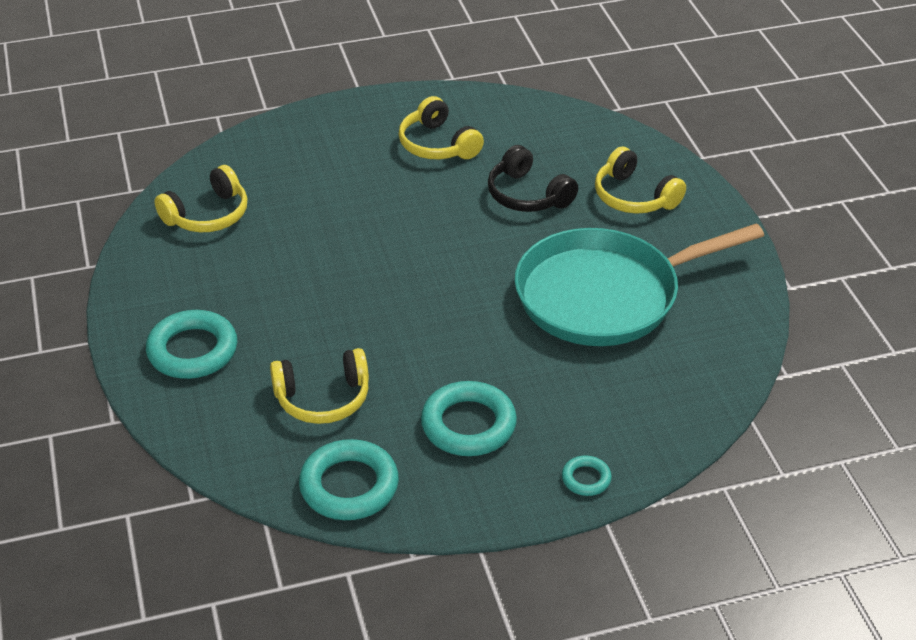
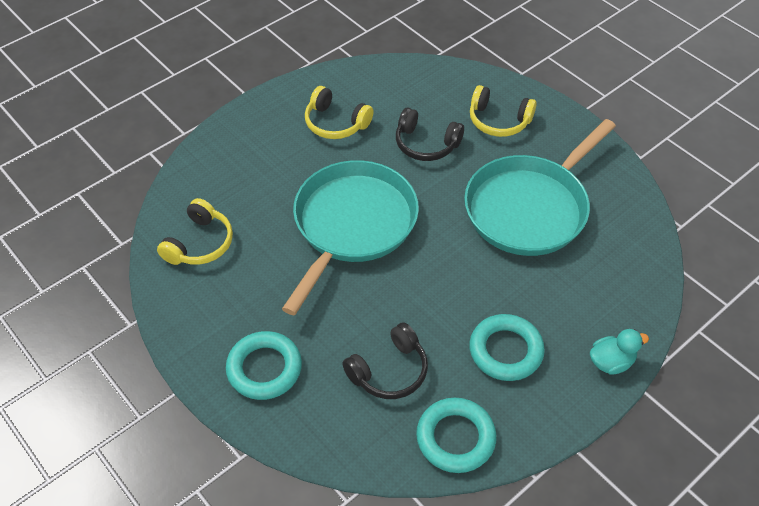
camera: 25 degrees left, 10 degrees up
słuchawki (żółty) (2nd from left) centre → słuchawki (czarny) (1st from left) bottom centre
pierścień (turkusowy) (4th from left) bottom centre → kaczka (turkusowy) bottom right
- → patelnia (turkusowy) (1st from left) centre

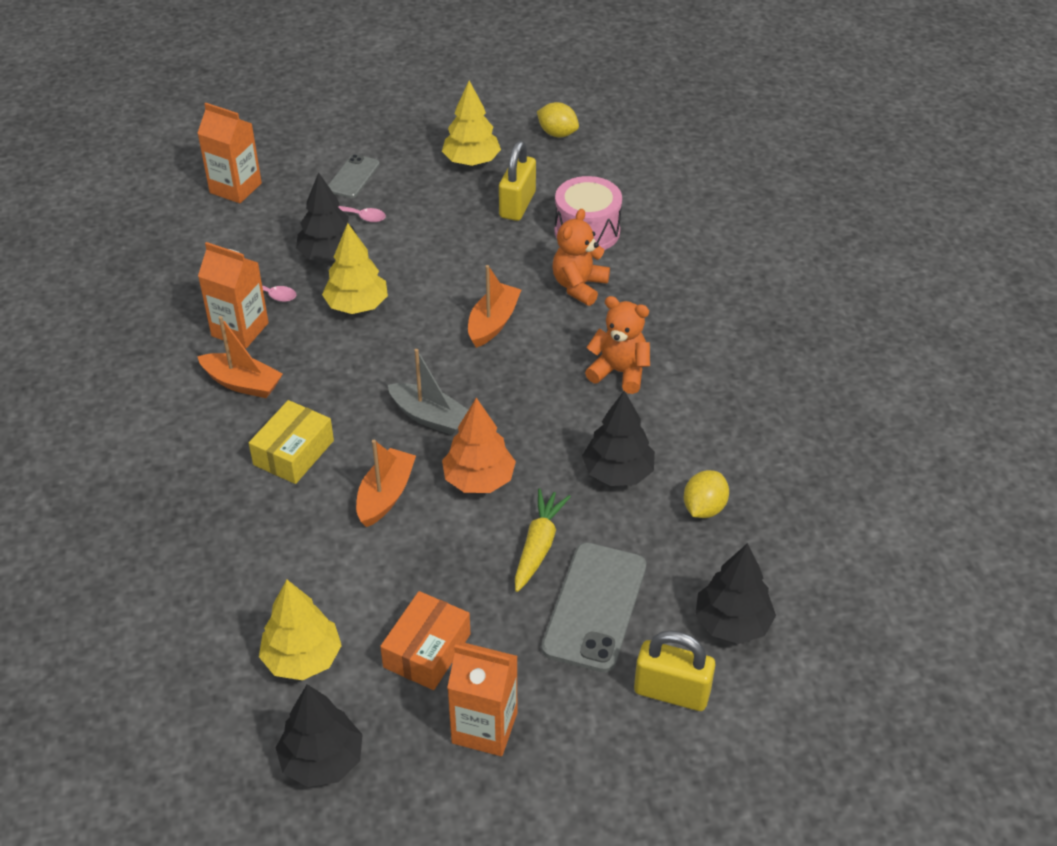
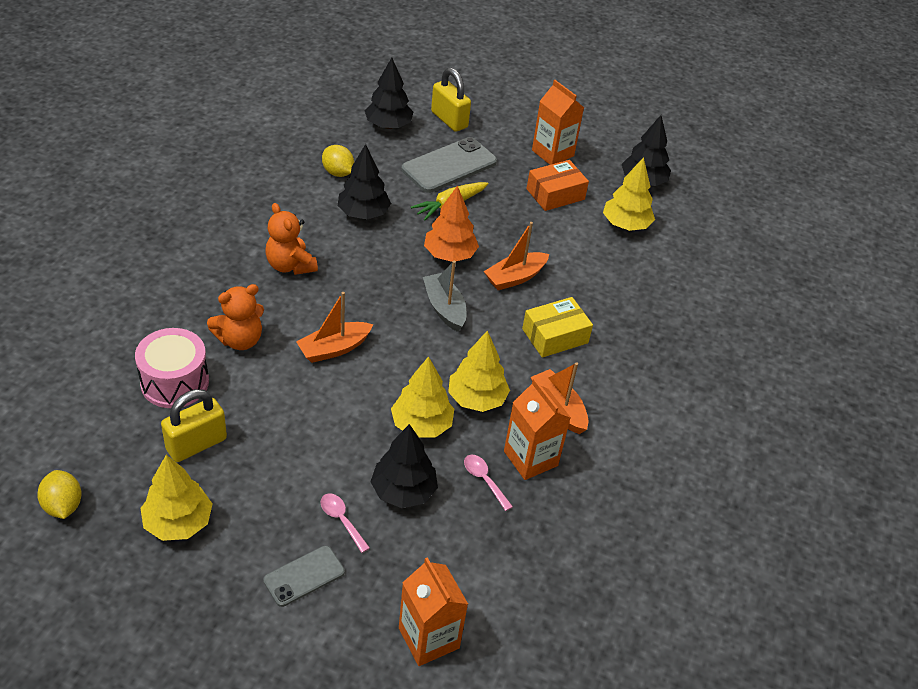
camera: 150 degrees left, 0 degrees up
cytryna (żółty) (2nd from left) middle right → cytryna (żółty) (2nd from left) top centre, 75 degrees clockwise
- → drzewko (żółty) (3rd from left) centre

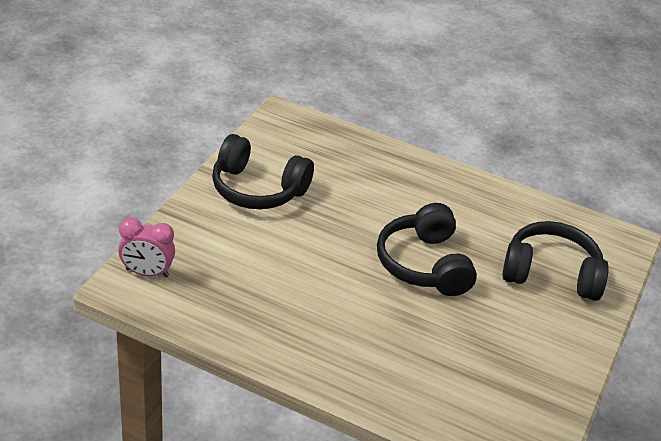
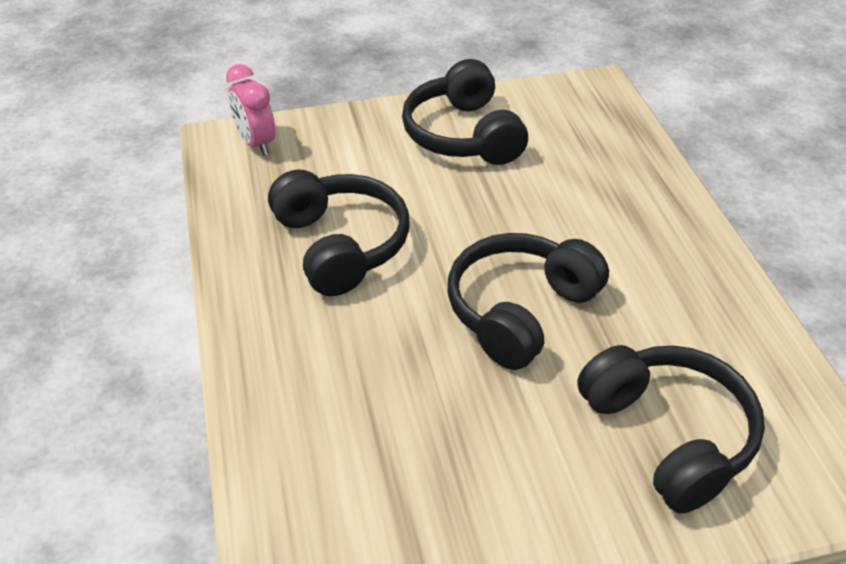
camera: 55 degrees right, 5 degrees up
- → słuchawki (czarny) (1st from left) centre

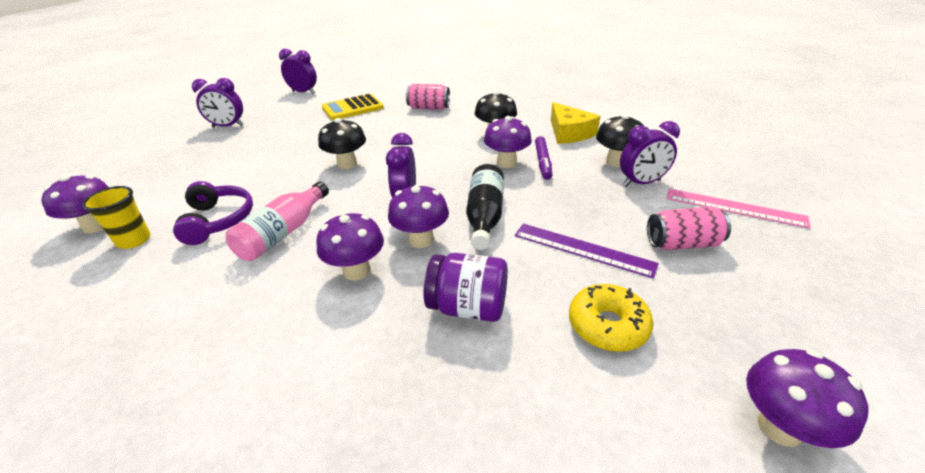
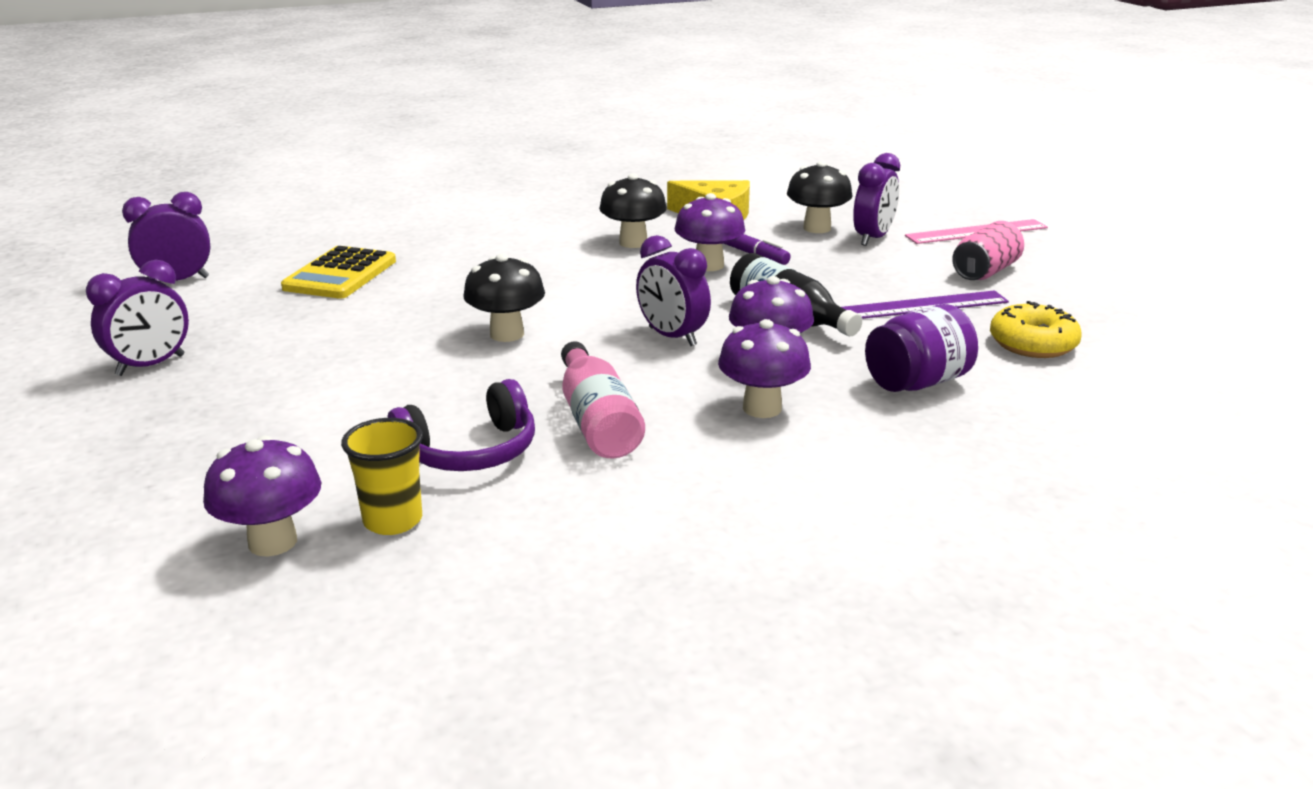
camera: 45 degrees left, 10 degrees down
słuchawki (fioletowy) middle left → słuchawki (fioletowy) centre, 120 degrees clockwise
puszka (różowy) (1st from left) top centre → -
grzyb (fioletowy) (5th from left) bottom right → -

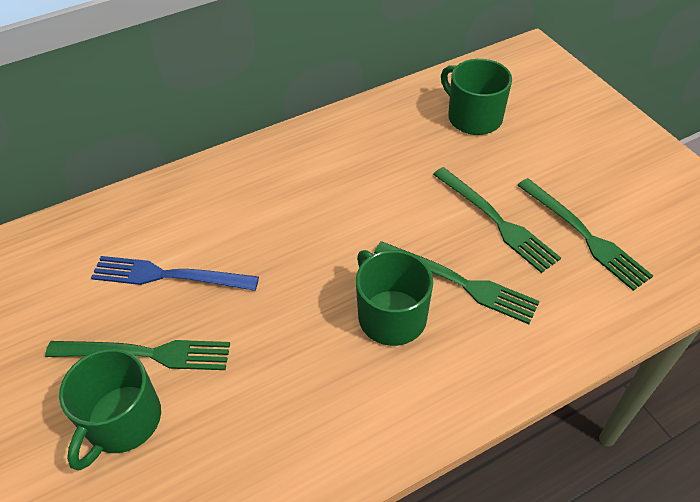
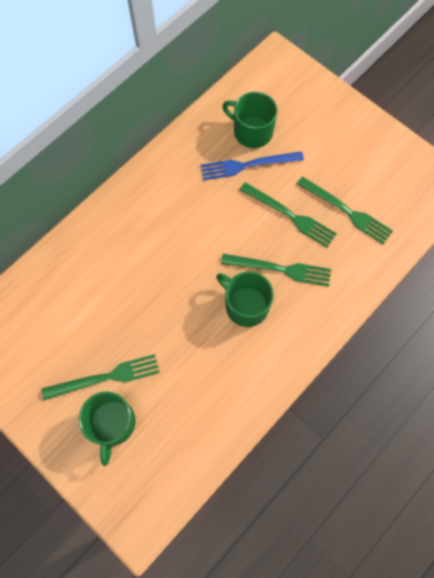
camera: 20 degrees left, 20 degrees up
widelec (niebieski) middle left → widelec (niebieski) top centre, moved

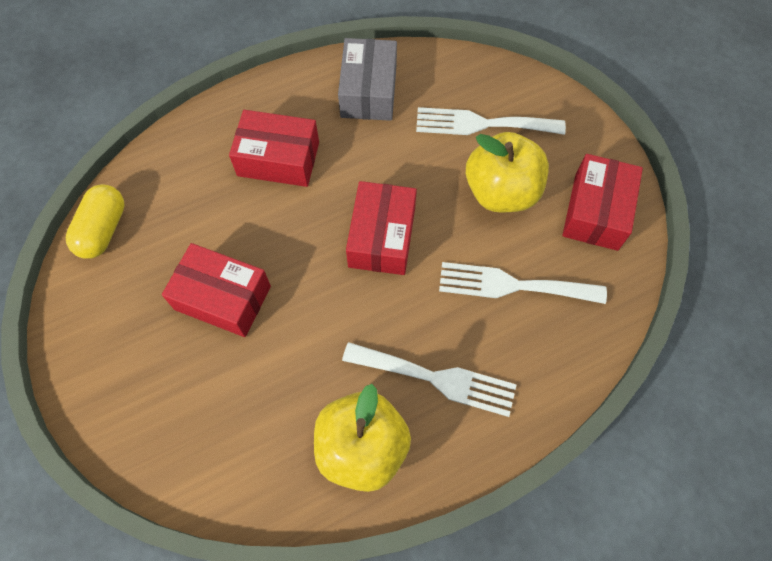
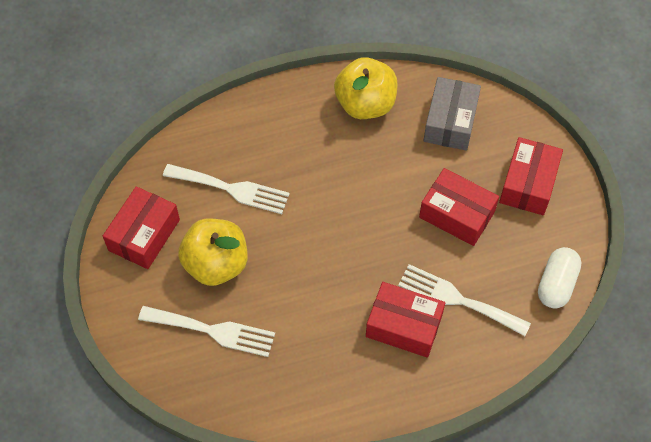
camera: 170 degrees left, 5 degrees down
kapsułka (żółty) middle left → kapsułka (biały) middle right
pudełko (szary) top centre → pudełko (szary) top right, moved
widelec (biały) (1st from left in the first image) bottom centre → widelec (biały) (3rd from left) bottom right, moved
pudełko (czerwony) (3rd from left in the first image) centre → pudełko (czerwony) (4th from left) middle right, moved

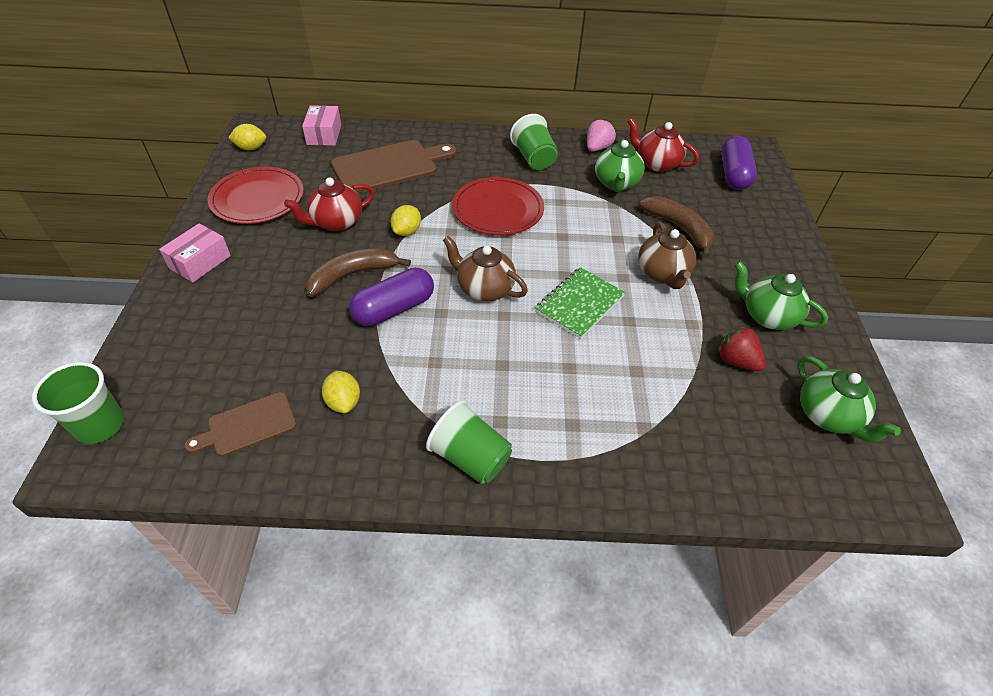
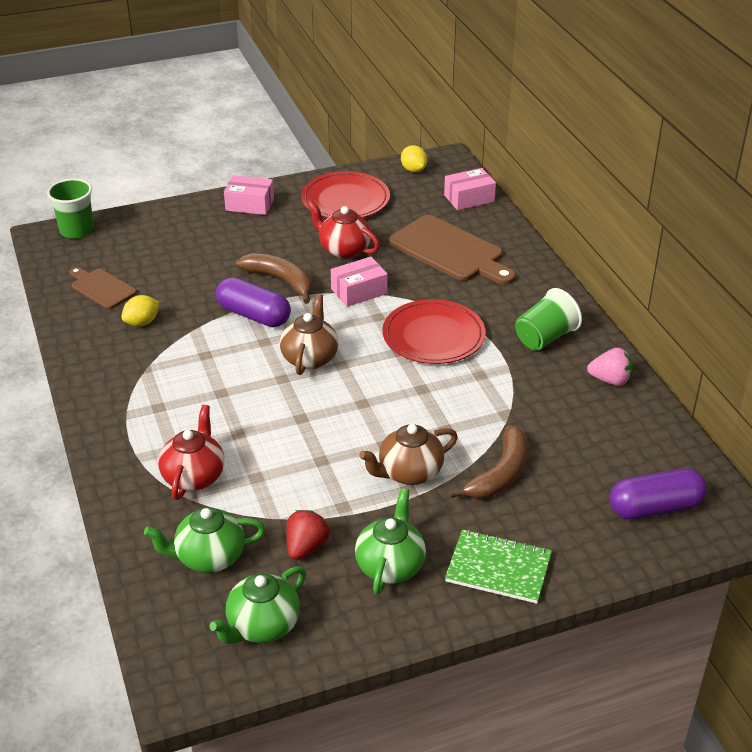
camera: 70 degrees right, 10 degrees down
cytryna (żółty) (3rd from left) top centre → pudełko (różowy) (2nd from left) centre
szklanka (zielony) (2nd from left) centre → -
zeszyt (zielony) centre → zeszyt (zielony) bottom centre, moved
imbryk (zielony) (1st from left) top centre → imbryk (zielony) (1st from left) bottom left, moved
imbryk (czerwony) (2nd from left in the first image) top right → imbryk (czerwony) (1st from left) middle left, moved

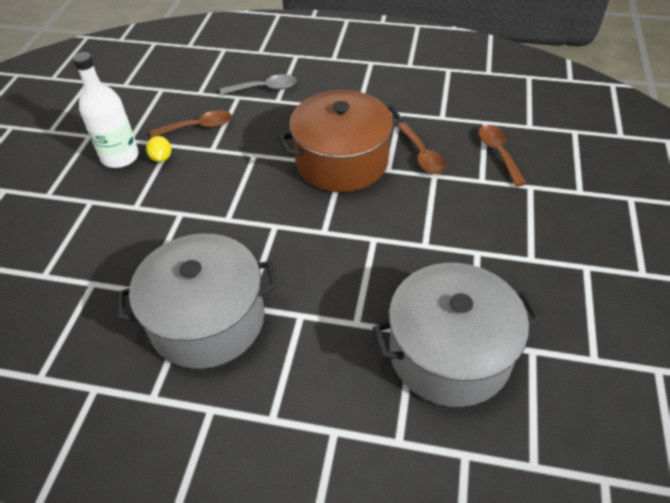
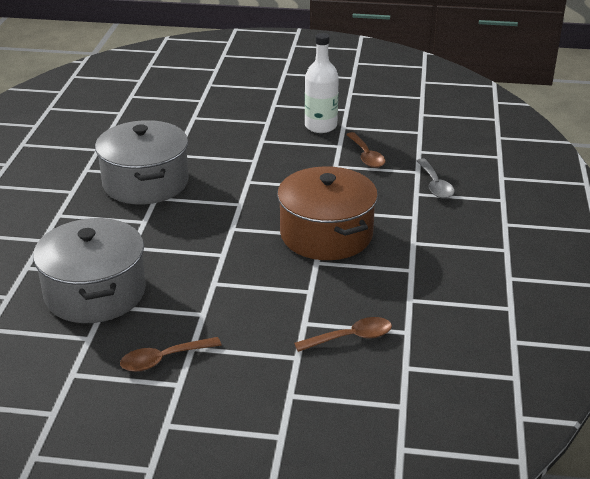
camera: 85 degrees right, 15 degrees down
cytryna (żółty) top left → -
łyżka (brązowy) (2nd from left in the first image) top centre → łyżka (brązowy) (1st from left) bottom left, moved

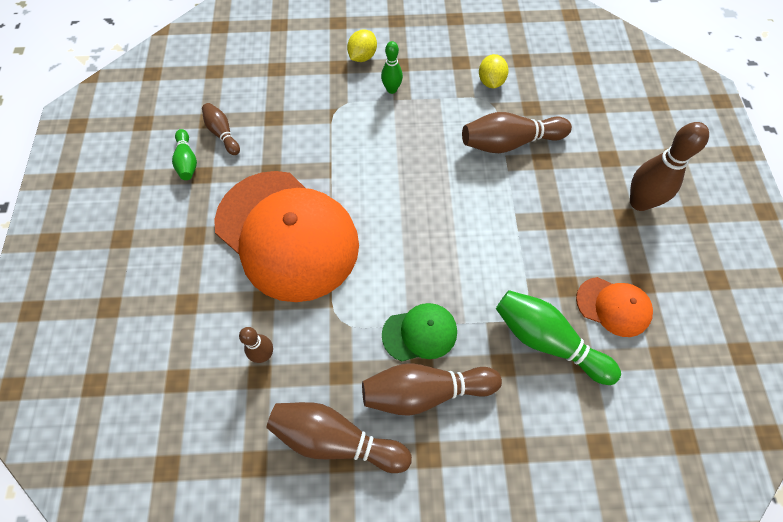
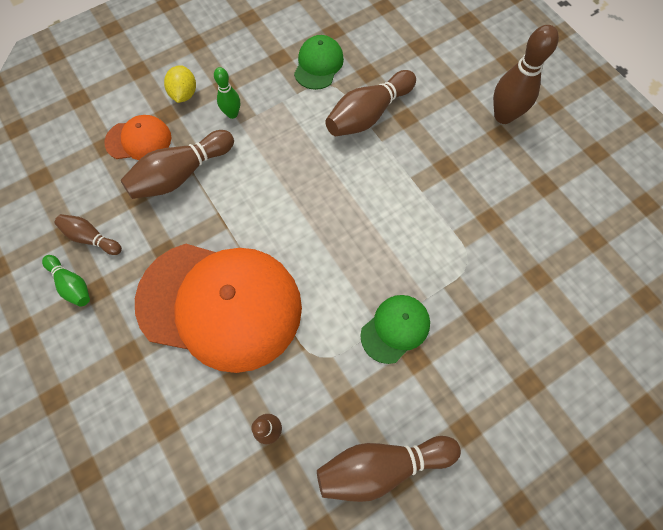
camera: 30 degrees left, 5 degrees up
kręgiel (brązowy) (4th from left in the first image) bottom centre → kręgiel (brązowy) (2nd from left) top left, moved
cytryna (żółty) (2nd from left) top centre → czapka (zielony) (1st from left) top centre
kręgiel (zielony) (3rd from left) middle right → -
czapka (pomarańczowy) (2nd from left in the first image) middle right → czapka (pomarańczowy) (1st from left) top left, moved

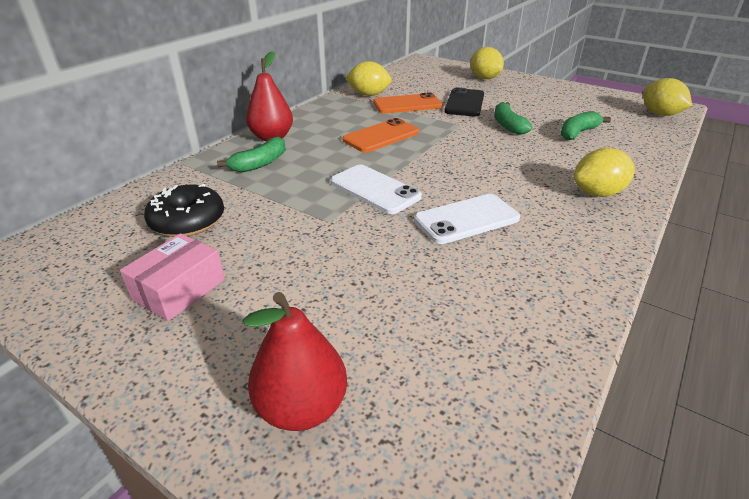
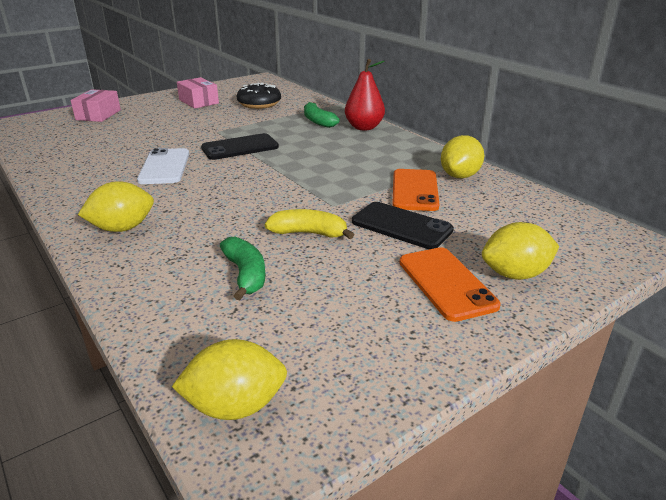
camera: 110 degrees right, 5 degrees down
gruszka (czerwony) (2nd from left) bottom centre → pudełko (różowy) (1st from left) top left
telefon (biały) (1st from left) centre → telefon (czarny) (1st from left) top centre
telefon (pomarańczowy) (1st from left in the first image) top centre → telefon (pomarańczowy) (2nd from left) middle right, moved
banan (zielony) (2nd from left) top right → banan (żółty) centre
cytryna (żółty) (3rd from left in the first image) middle right → cytryna (żółty) (1st from left) middle left, 60 degrees clockwise

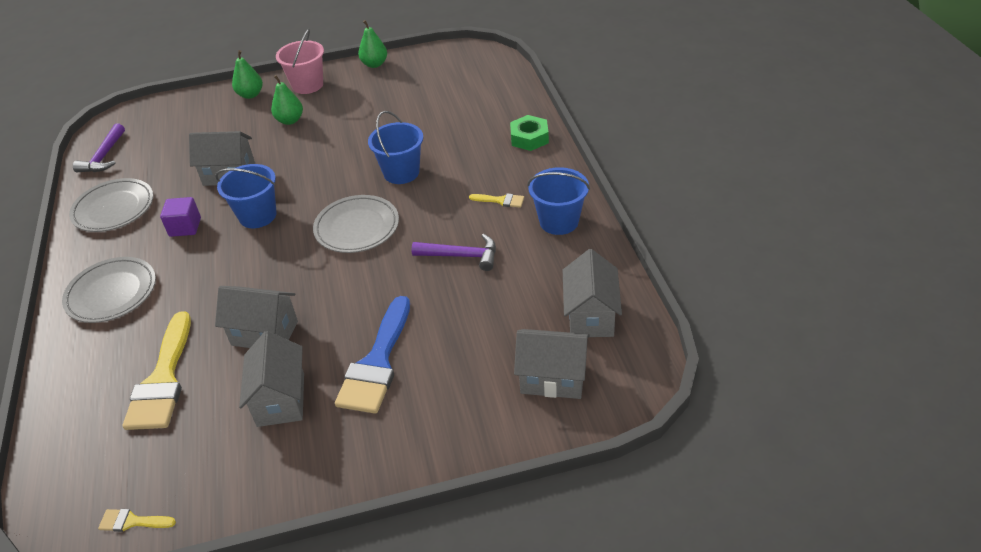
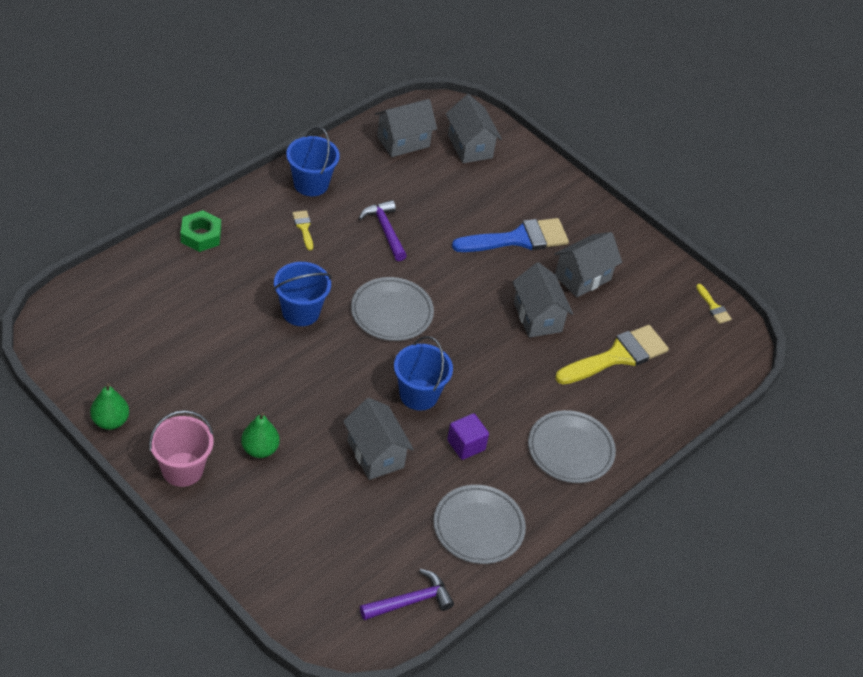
camera: 130 degrees left, 5 degrees up
gruszka (zielony) (1st from left) top left → -

